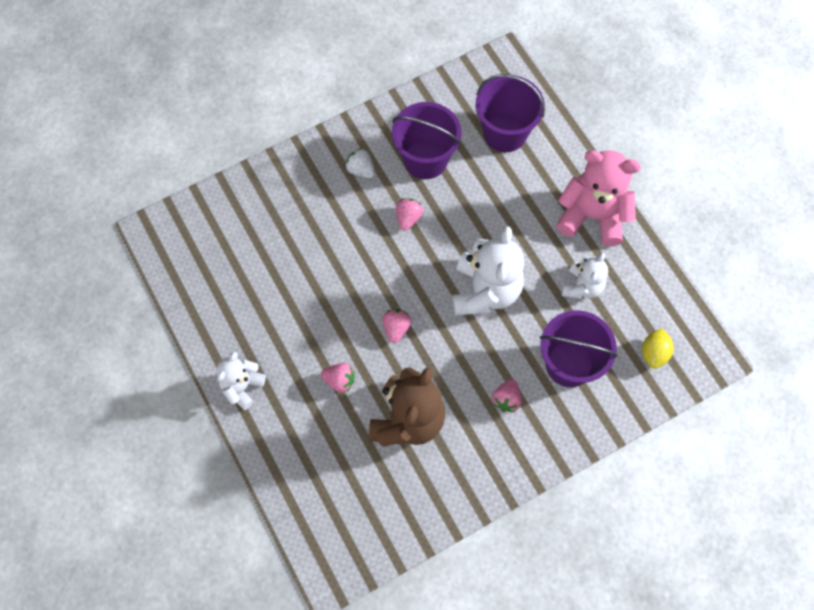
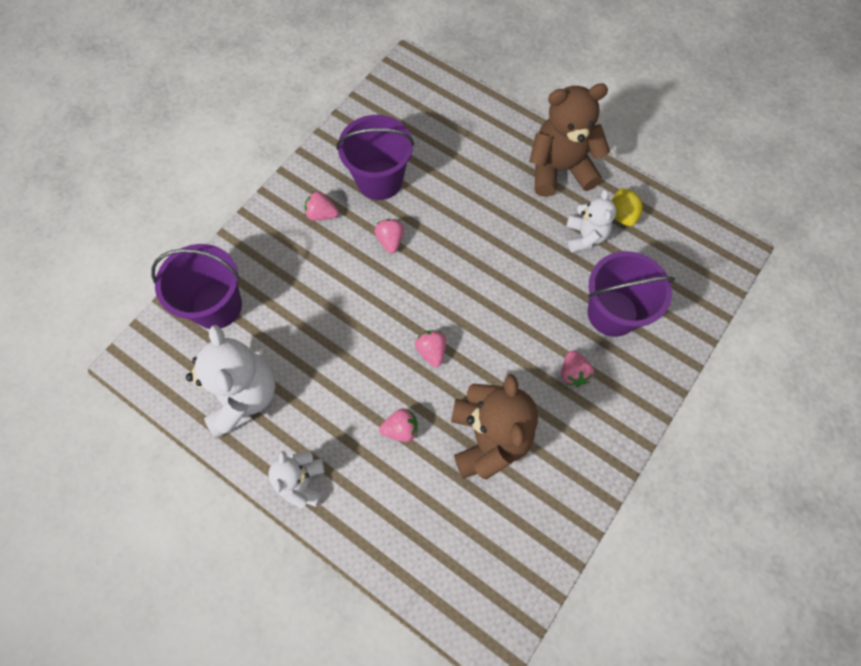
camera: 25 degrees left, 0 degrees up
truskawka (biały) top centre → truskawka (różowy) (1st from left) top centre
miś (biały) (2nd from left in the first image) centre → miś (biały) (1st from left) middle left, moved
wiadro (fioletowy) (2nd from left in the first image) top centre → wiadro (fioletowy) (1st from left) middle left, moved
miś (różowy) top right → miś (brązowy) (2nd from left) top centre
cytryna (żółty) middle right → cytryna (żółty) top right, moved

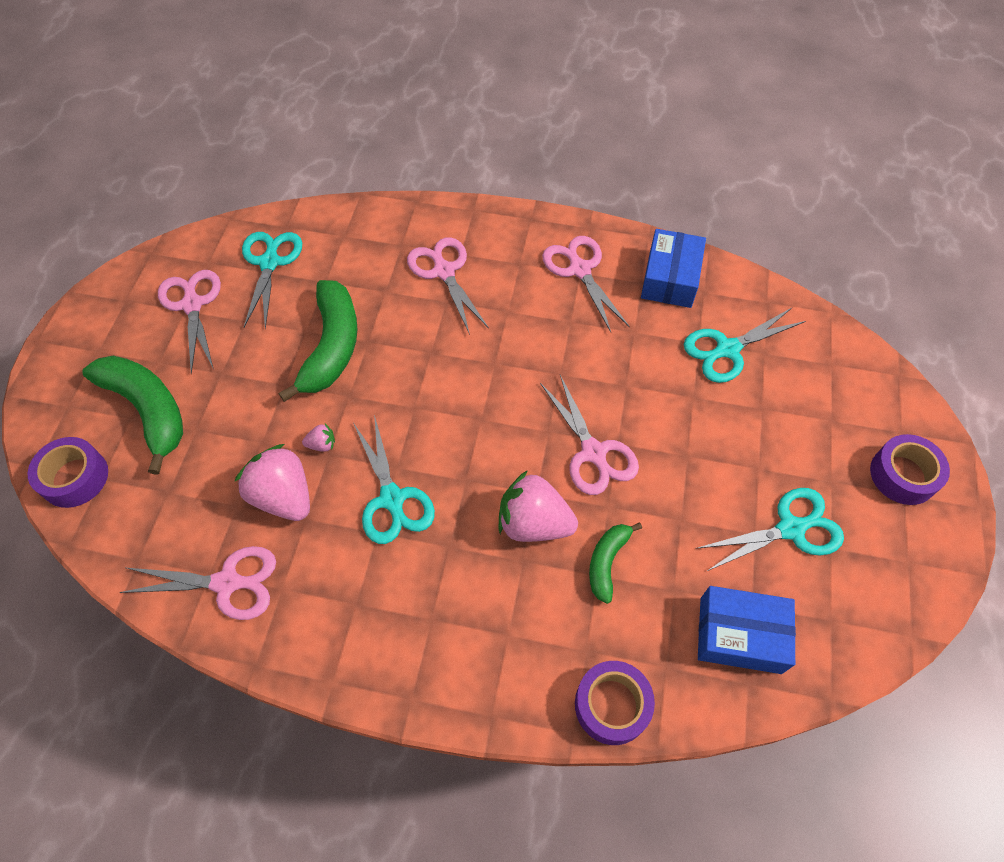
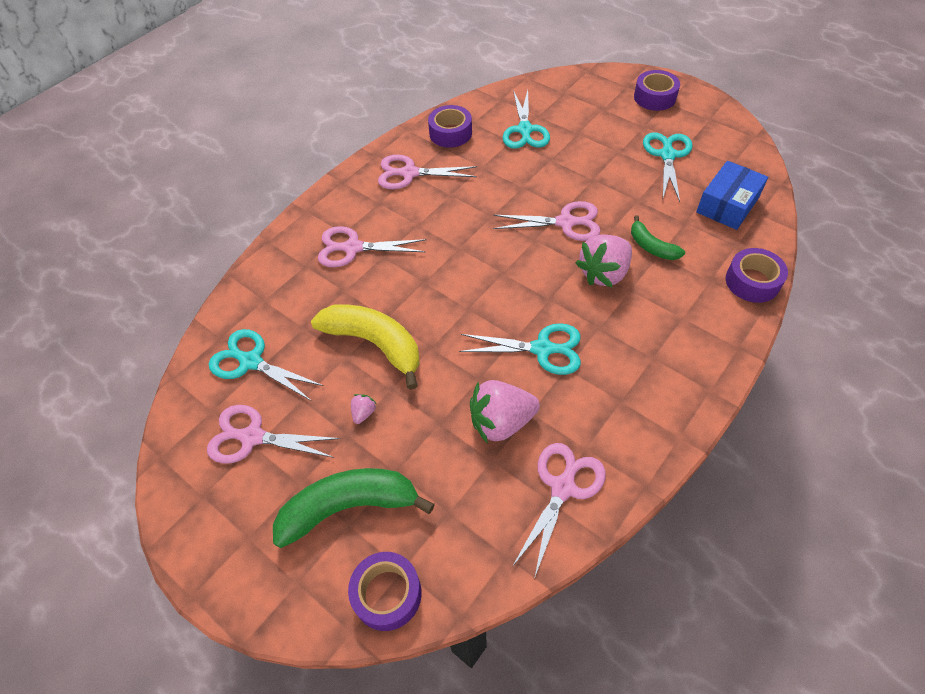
camera: 60 degrees left, 5 degrees down
banan (zielony) (2nd from left) middle left → banan (żółty) centre
truskawka (różowy) (2nd from left in the first image) middle left → truskawka (różowy) (1st from left) centre, moved
pudełko (niebieski) (1st from left) top right → taśma klejąca (fioletowy) (2nd from left) top centre

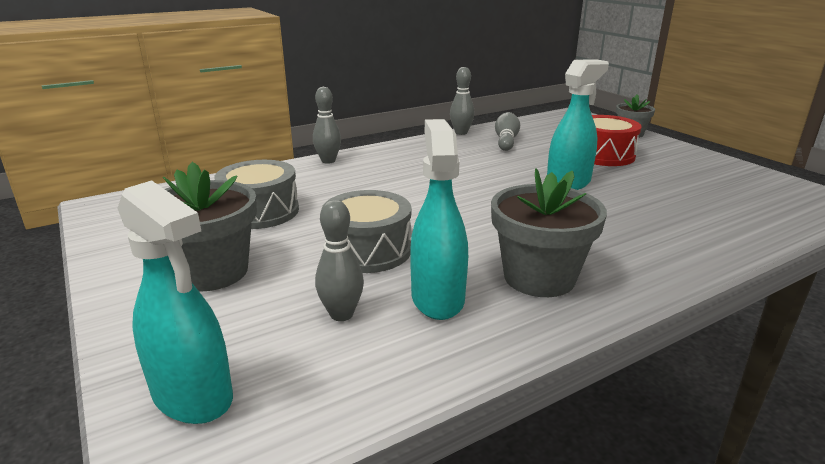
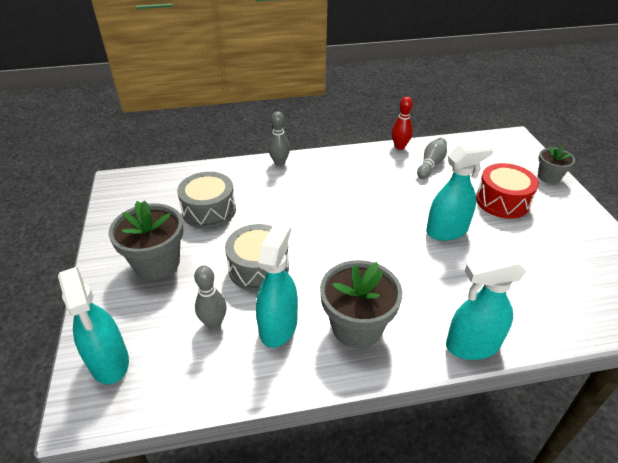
camera: 20 degrees right, 15 degrees up
kręgiel (szary) (3rd from left) top centre → kręgiel (czerwony) top centre
- → spryskiwacz (turkusowy) (4th from left) middle right

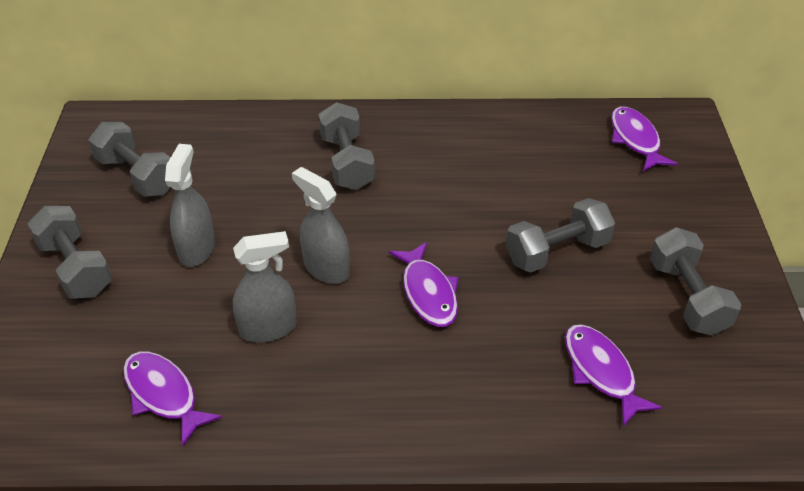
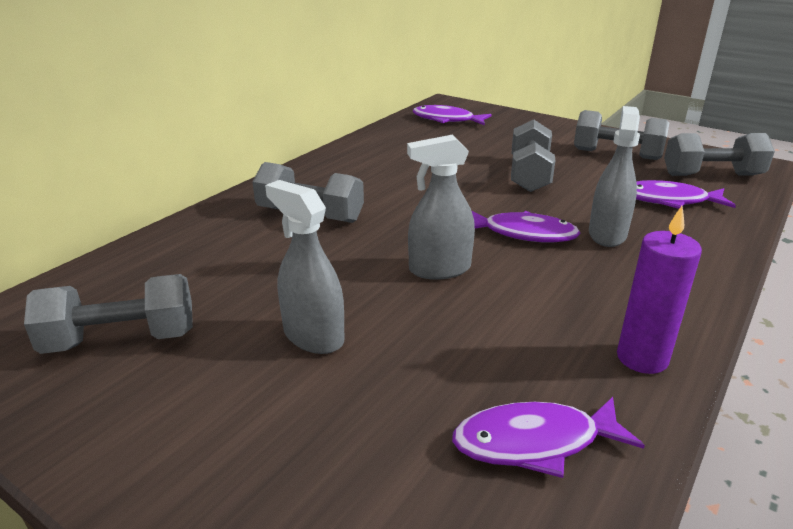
camera: 55 degrees left, 15 degrees down
hantel (szary) (1st from left in the first image) middle left → hantel (szary) (5th from left) top right, moved
spryskiwacz (szary) (2nd from left in the first image) middle left → spryskiwacz (szary) (3rd from left) top right, moved
- → świeca (fioletowy) middle right

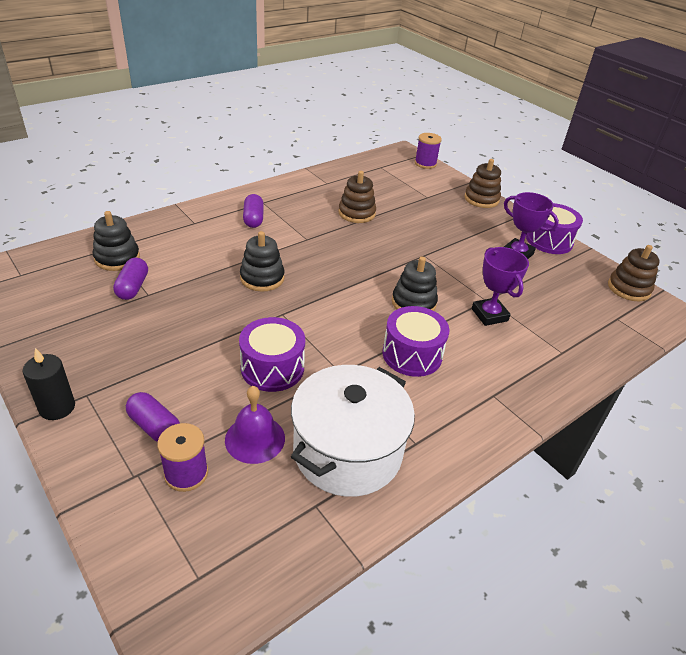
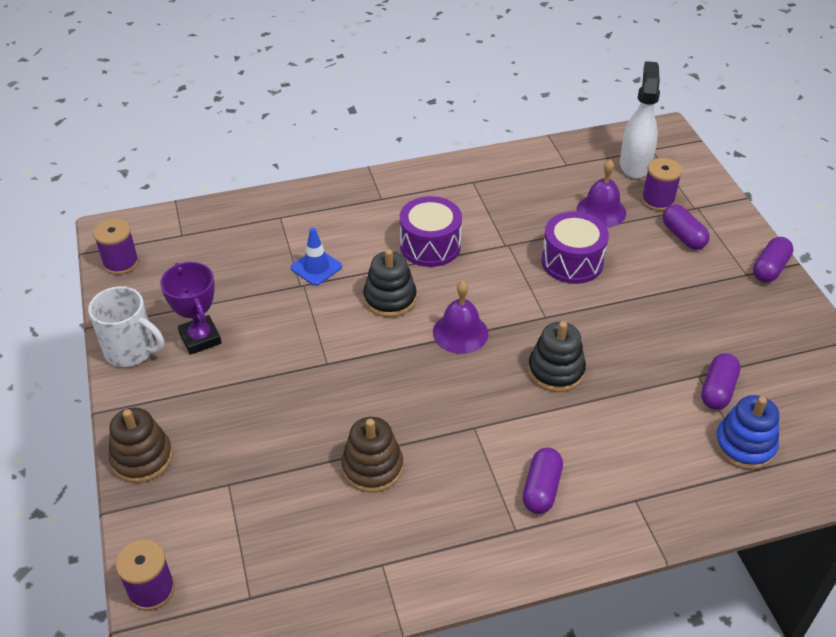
camera: 155 degrees left, 5 degrees up
świeca (czarny) middle left → kapsułka (fioletowy) (4th from left) middle right
zabawka nakładanka (czarny) (1st from left) middle left → zabawka nakładanka (niebieski) bottom right
garnek (biały) centre → -
puchar (fioletowy) (1st from left) middle right → pachołek (niebieski) centre
bęben (fioletowy) (3rd from left) middle right → kubek (biały) middle left
zabawka nakładanka (brązowy) (3rd from left) middle right → szpulka (fioletowy) (1st from left) middle left
- → dzwonek (fioletowy) (1st from left) centre
- → spryskiwacz (biały) top right

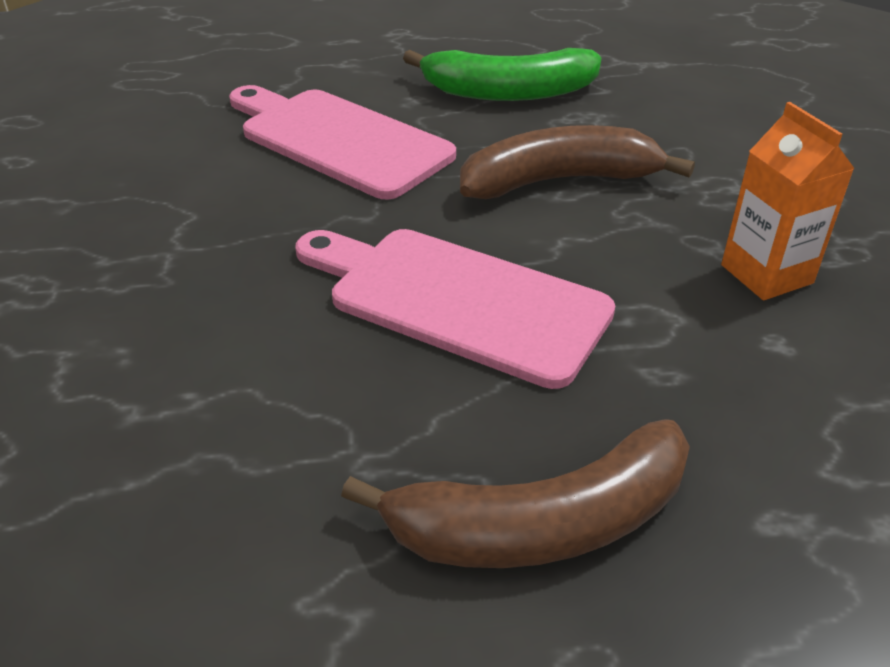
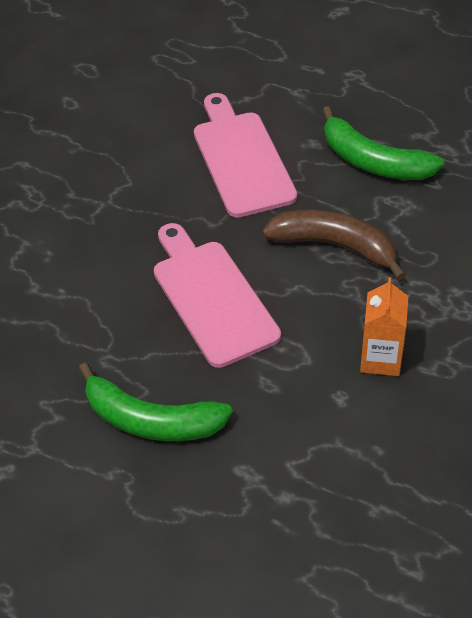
camera: 35 degrees right, 10 degrees up
banan (brązowy) (1st from left) bottom centre → banan (zielony) (1st from left) middle left

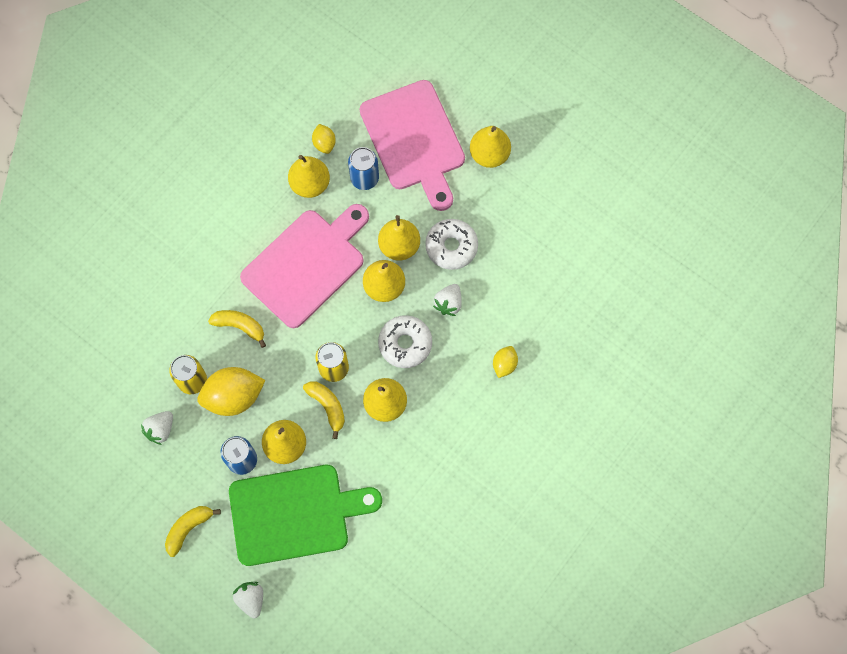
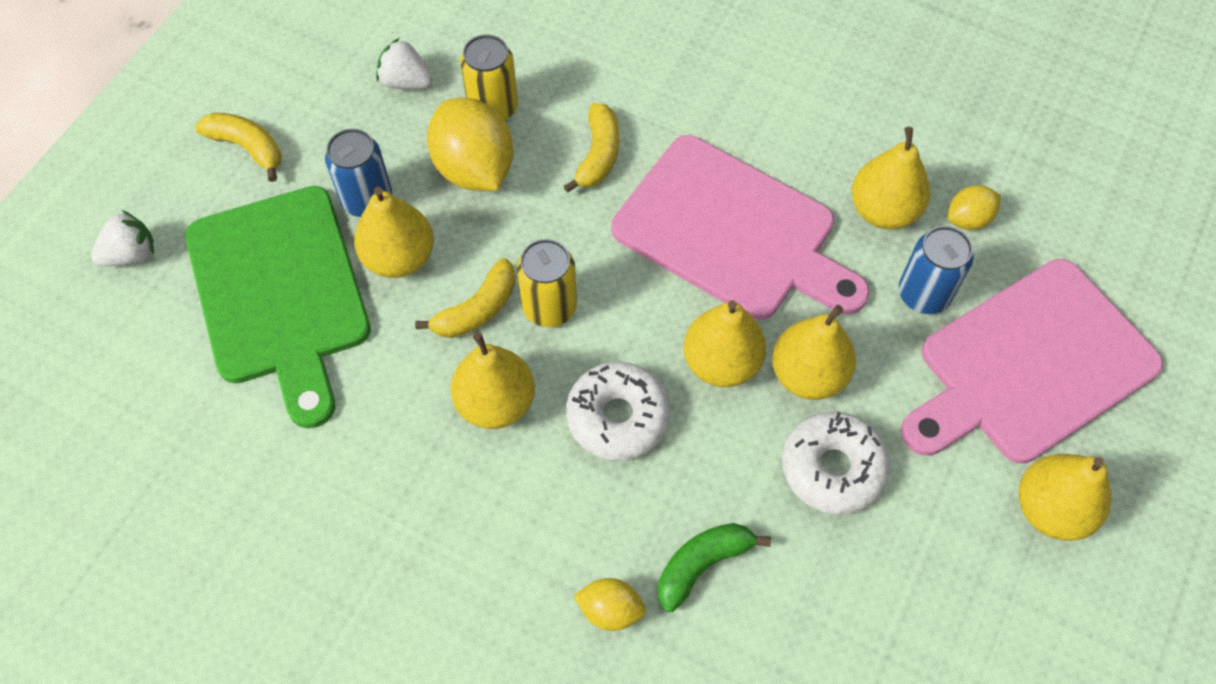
camera: 80 degrees right, 10 degrees down
truskawka (biały) (3rd from left) centre → -
- → banan (zielony) bottom centre

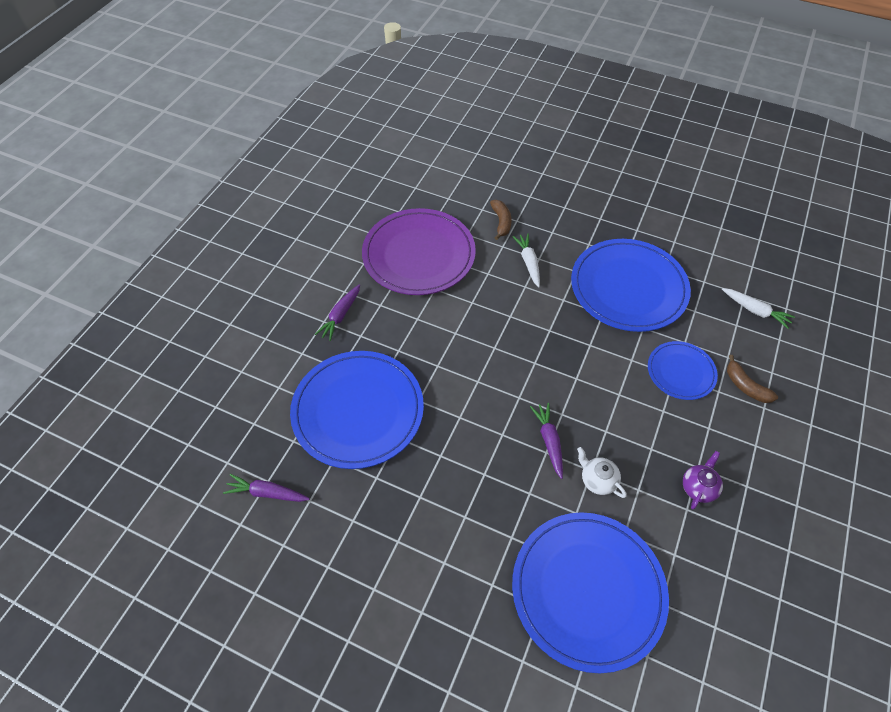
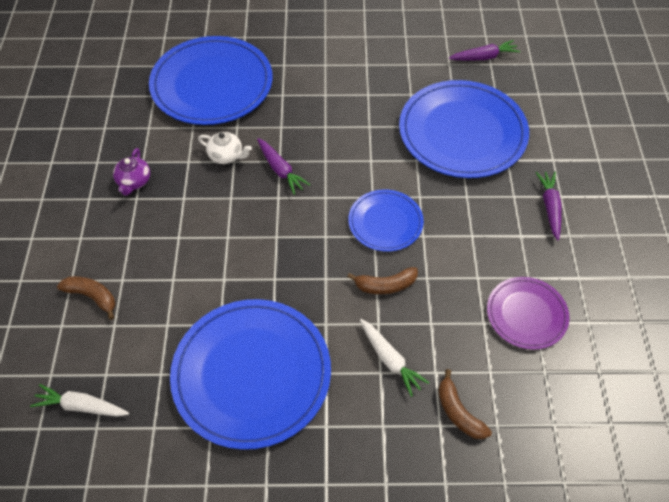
camera: 155 degrees right, 0 degrees up
talerz (fioletowy) centre → talerz (fioletowy) middle right, x0.54
talerz (niebieski) (4th from left in the first image) middle right → talerz (niebieski) (3rd from left) centre, moved
- → banan (brązowy) (2nd from left) centre

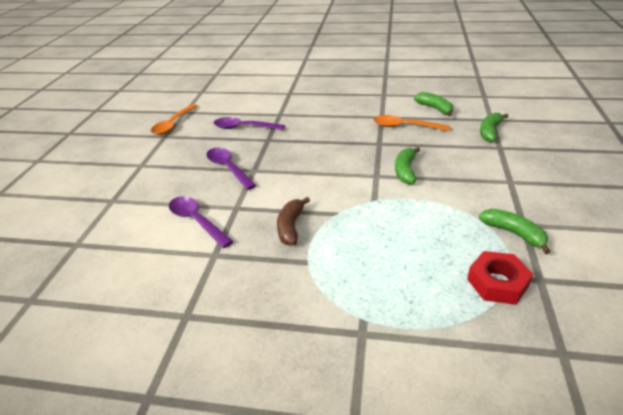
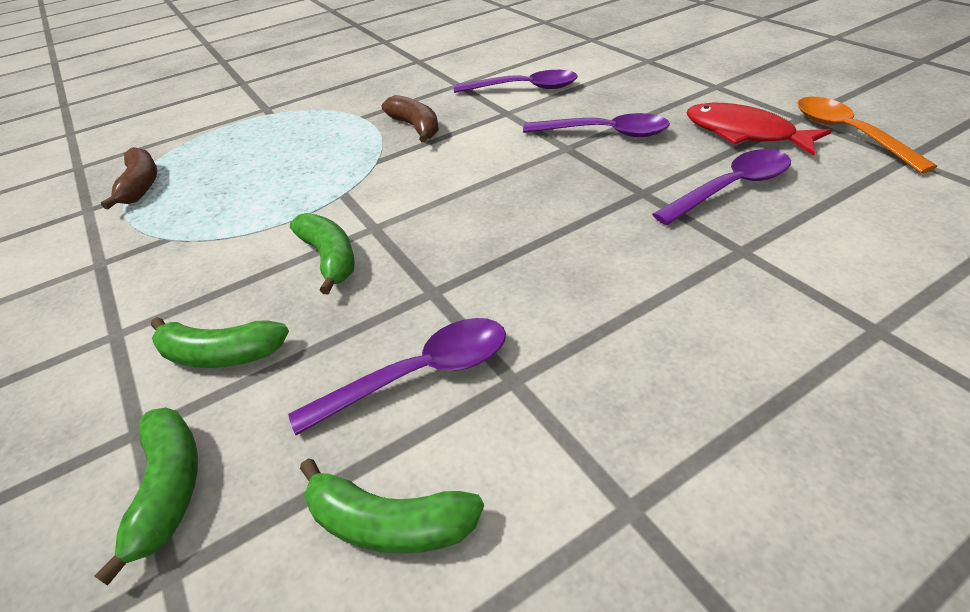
camera: 140 degrees right, 5 degrees up
łyżka (pomarańczowy) (2nd from left) top centre → łyżka (fioletowy) (1st from left) centre
nakrętka (czerwony) bottom right → banan (brązowy) (1st from left) top left
banan (zielony) (4th from left in the first image) middle right → banan (zielony) (2nd from left) middle left, moved
- → ryba (czerwony) top right

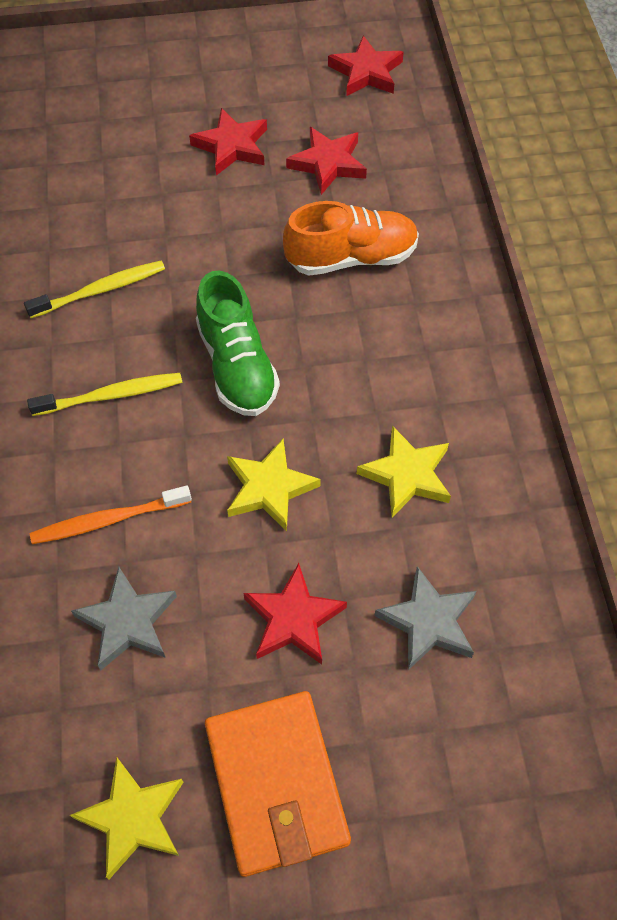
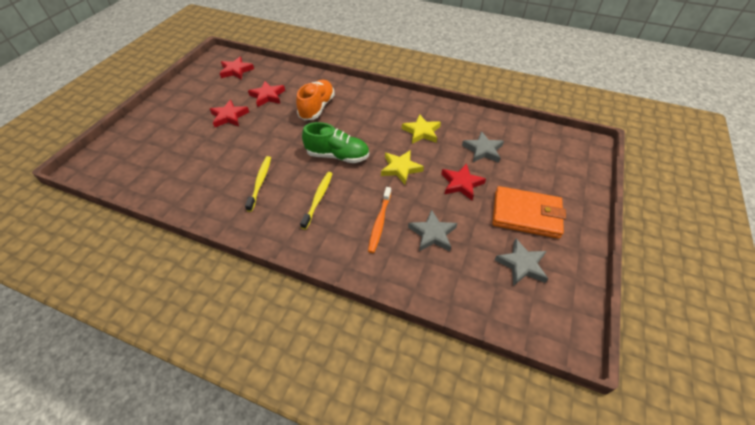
camera: 60 degrees left, 10 degrees down
gwiazda (żółty) (1st from left) bottom left → gwiazda (szary) (3rd from left) middle right

